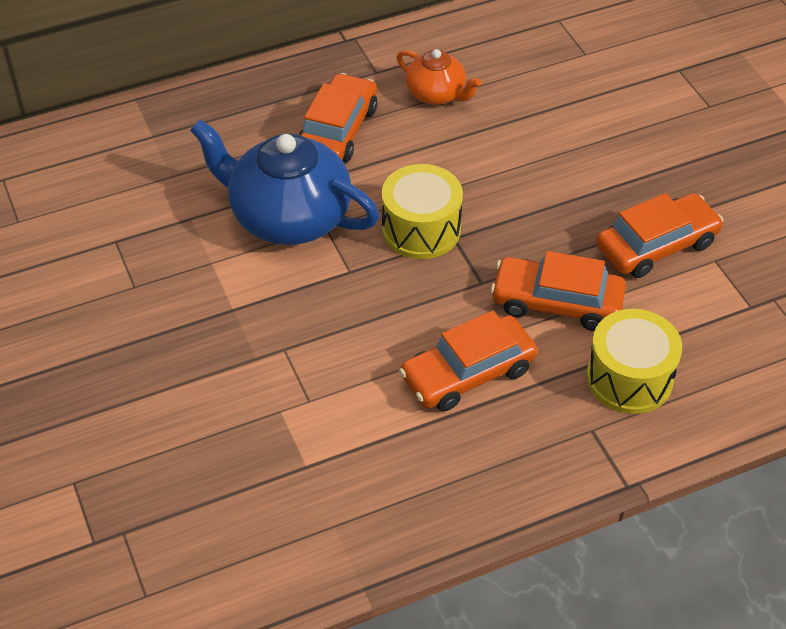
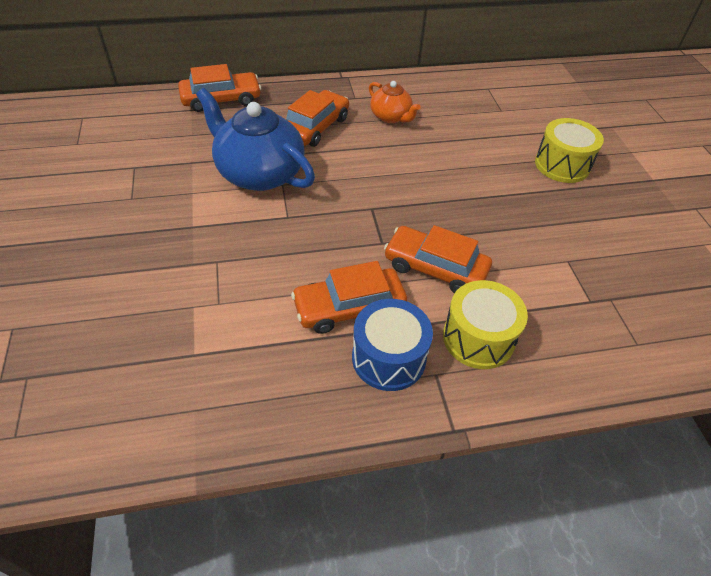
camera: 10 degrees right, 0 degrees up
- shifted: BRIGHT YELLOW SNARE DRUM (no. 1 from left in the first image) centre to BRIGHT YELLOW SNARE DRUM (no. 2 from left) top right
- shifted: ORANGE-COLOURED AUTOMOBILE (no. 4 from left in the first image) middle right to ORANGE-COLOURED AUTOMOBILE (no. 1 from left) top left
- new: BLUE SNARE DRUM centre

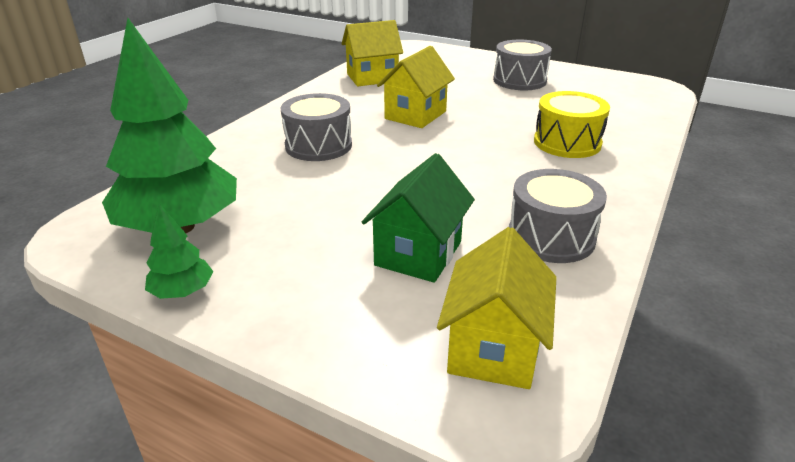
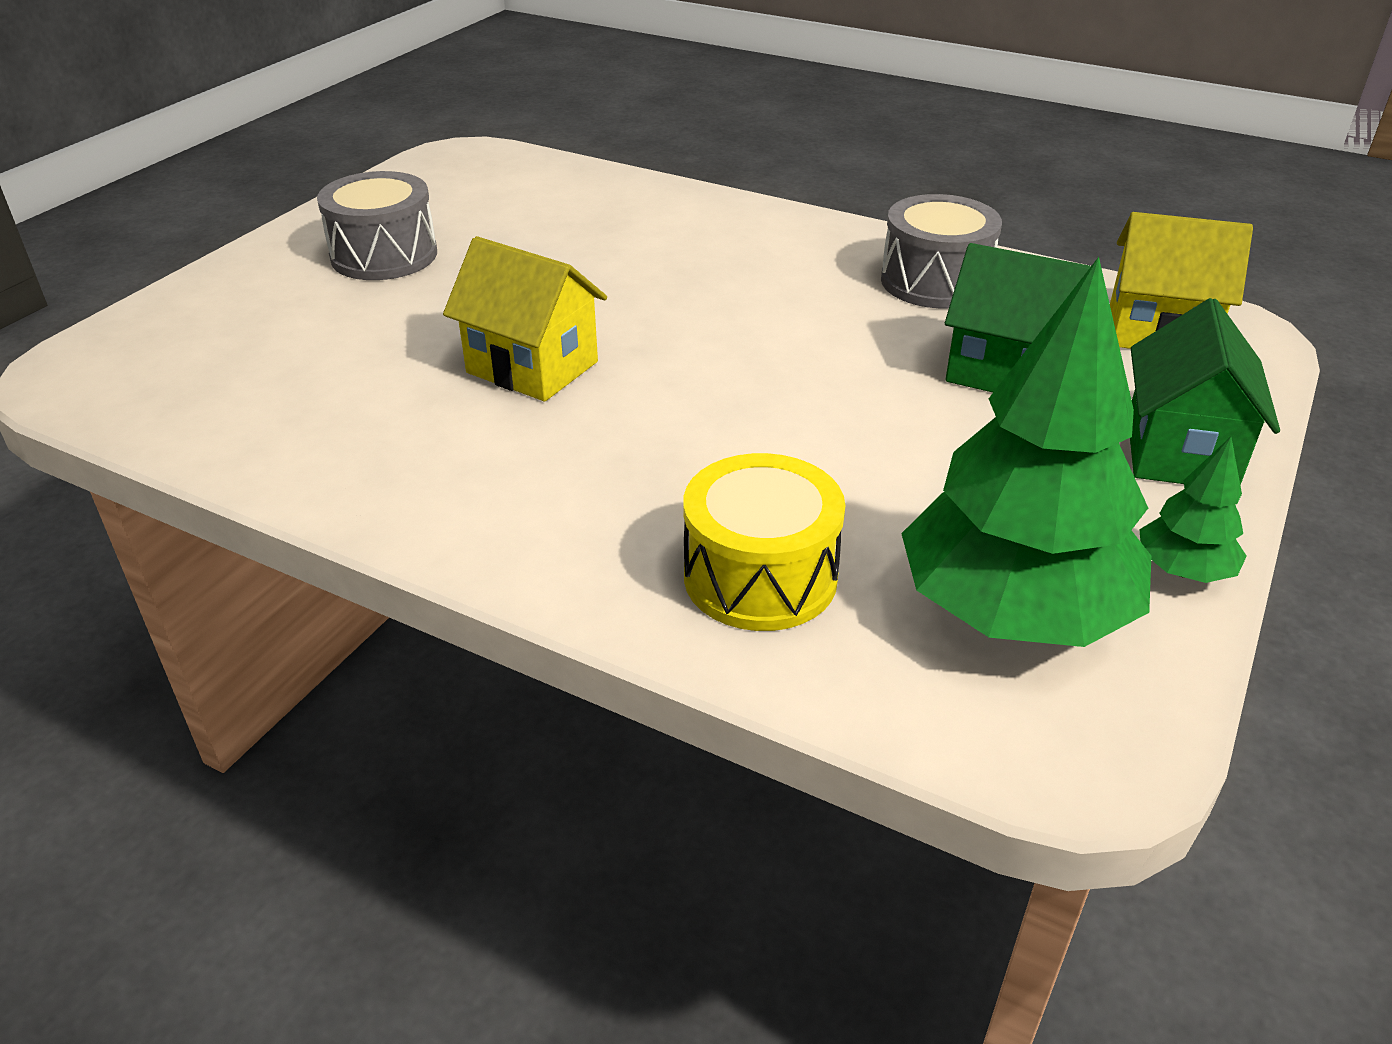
camera: 90 degrees left, 5 degrees up
- gone: BRIGHT YELLOW HOUSE (no. 1 from left) top centre
- shifted: BRIGHT YELLOW SNARE DRUM top right to centre
- gone: ASH-GREY SNARE DRUM (no. 1 from left) top centre
- new: EMERALD HOUSE (no. 2 from left) middle right

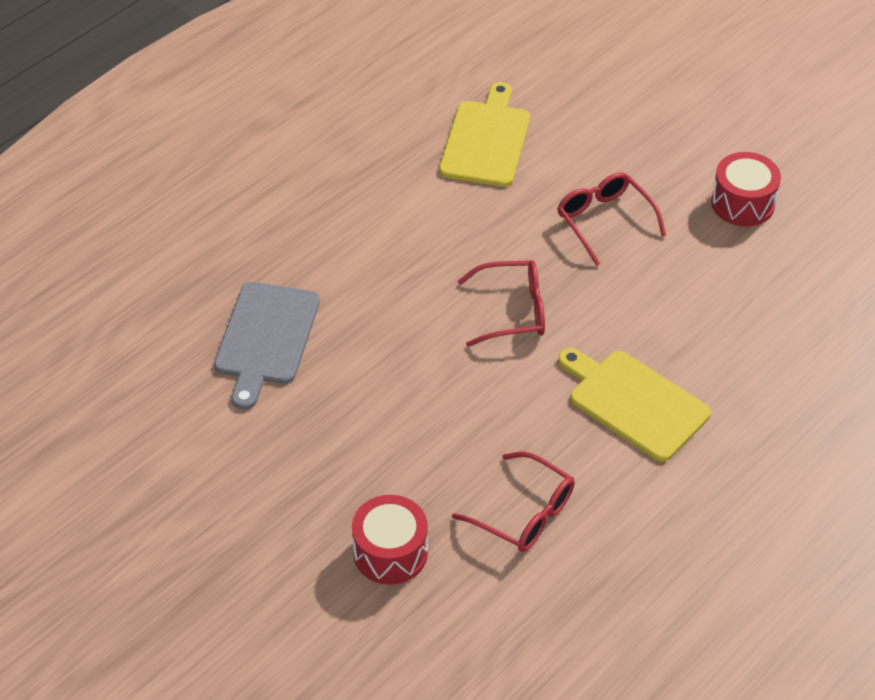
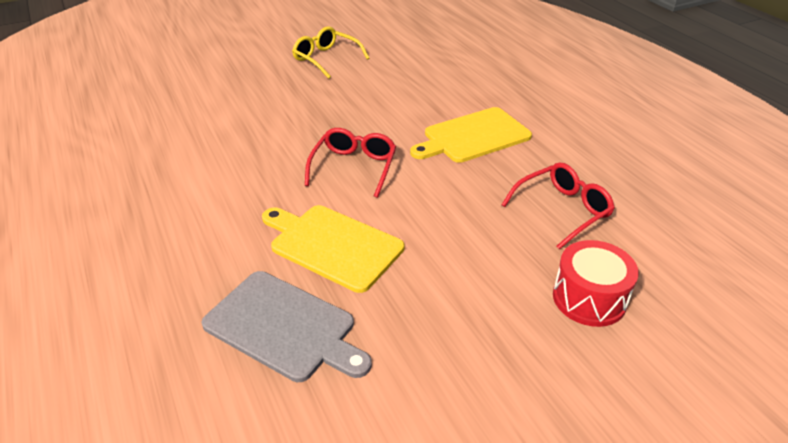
camera: 70 degrees left, 10 degrees down
- shifted: BRIGHT YELLOW CUTTING BOARD (no. 1 from left) top centre to centre
- swapped: RED SNARE DRUM (no. 2 from left) top right to BRIGHT YELLOW GLASSES top centre
- gone: RED GLASSES (no. 3 from left) top right

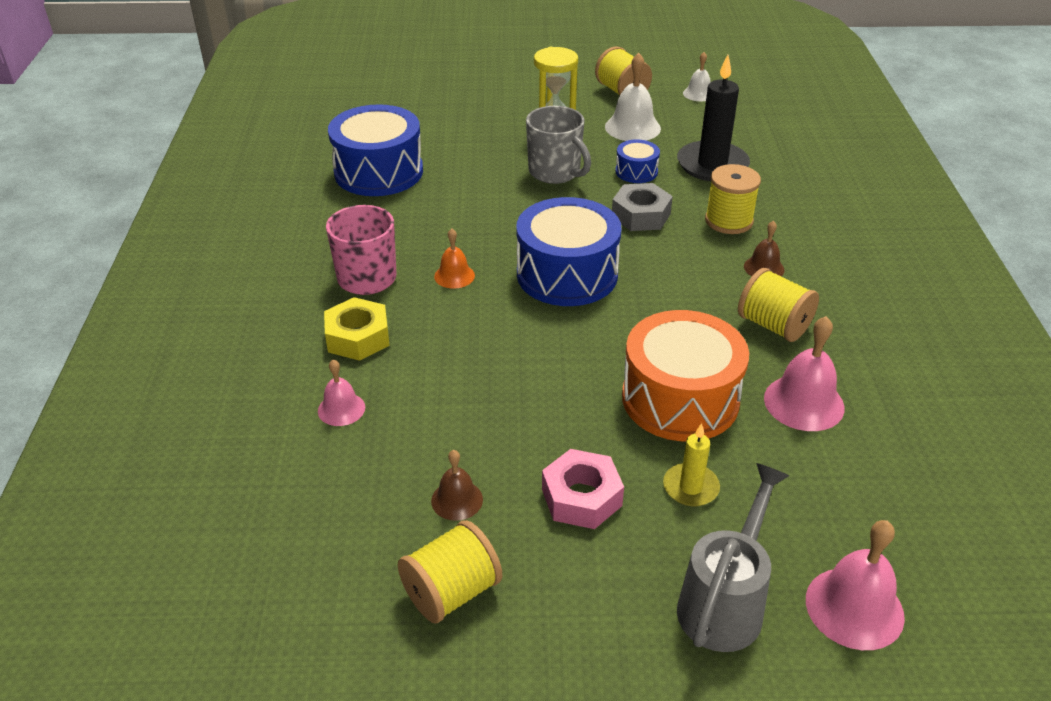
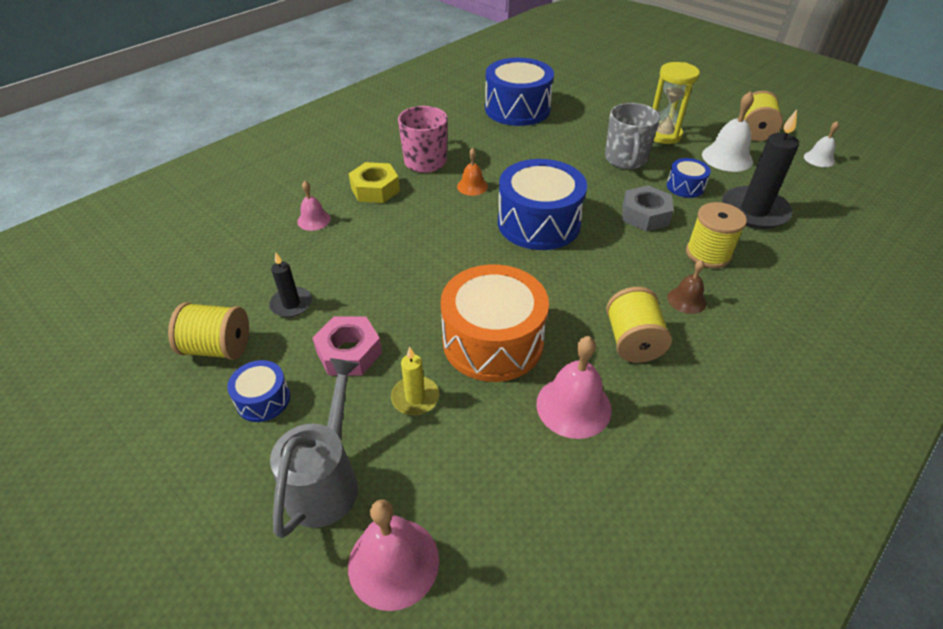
camera: 45 degrees right, 5 degrees up
- swapped: DARK BROWN BELL (no. 1 from left) bottom centre to BLACK WAX CANDLE (no. 1 from left) middle left
- rotated: ASH-GREY WATERING CAN bottom right = bottom centre 60 degrees counterclockwise
- new: BLUE SNARE DRUM (no. 1 from left) middle left

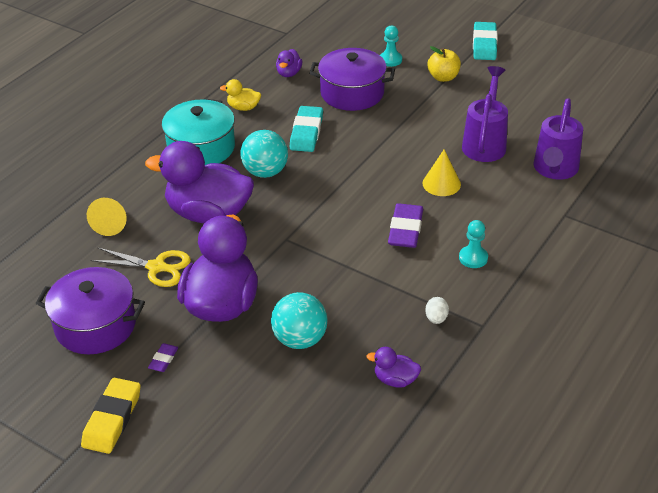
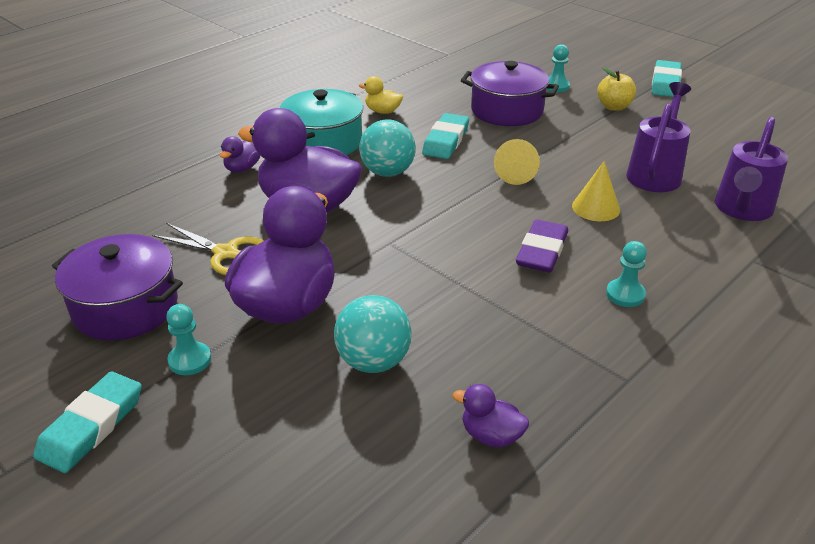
camera: 10 degrees right, 5 degrees down
- shifted: VIOLET RUBBER DUCK (no. 3 from left in the first image) top centre to VIOLET RUBBER DUCK (no. 1 from left) top left
- shifted: BRIGHT YELLOW SOLID CONE (no. 1 from left) middle left to top centre
- gone: PURE WHITE EGG SHAPE centre
- swapped: VIOLET ERASER (no. 1 from left) bottom left to AQUA PAWN (no. 1 from left) middle left
- repainted: BRIGHT YELLOW ERASER bottom left to AQUA ERASER (no. 1 from left) bottom left

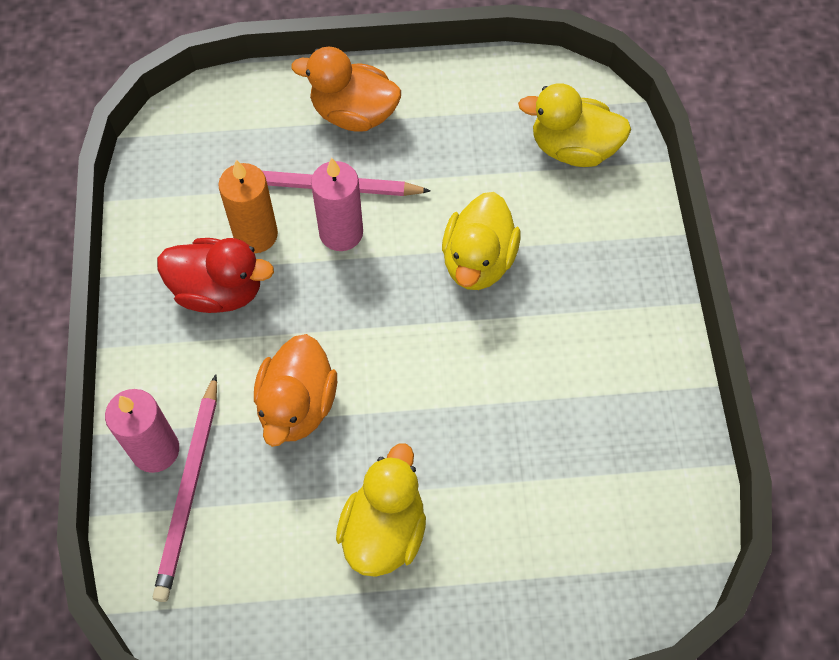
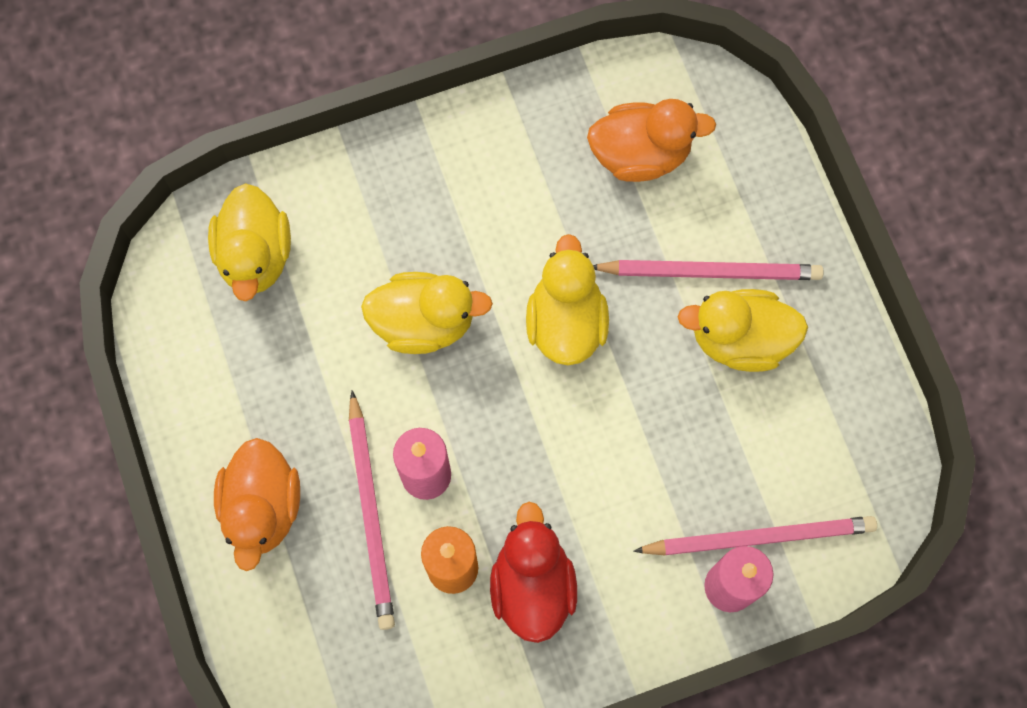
camera: 105 degrees left, 10 degrees up
- shifted: ORANGE-COLOURED RUBBER DUCK (no. 1 from left in the first image) centre to ORANGE-COLOURED RUBBER DUCK (no. 2 from left) top centre
- new: BRIGHT YELLOW RUBBER DUCK (no. 3 from left) centre
- new: PINK PENCIL (no. 2 from left) middle right

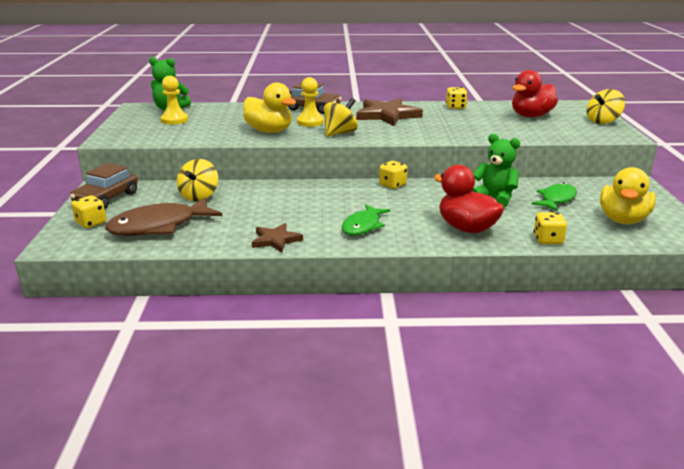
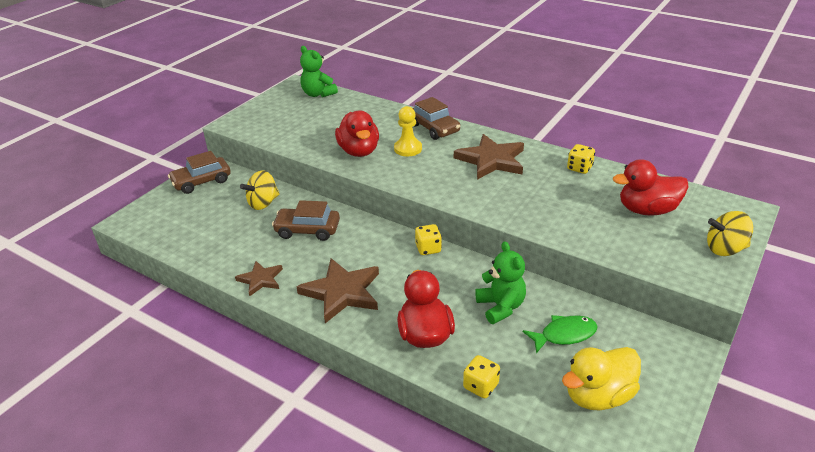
camera: 35 degrees right, 10 degrees up
- gone: BRIGHT YELLOW PAWN (no. 1 from left) top left
- repainted: BRIGHT YELLOW RUBBER DUCK (no. 1 from left) top centre to RED RUBBER DUCK (no. 1 from left) top centre
- gone: BRIGHT YELLOW SPINNING TOP (no. 2 from left) top centre
- gone: BRIGHT YELLOW DICE (no. 1 from left) middle left
- gone: DARK BROWN FISH middle left
- swapped: EMERALD FISH (no. 1 from left) centre to DARK BROWN STAR (no. 2 from left) centre
- new: DARK BROWN AUTOMOBILE (no. 2 from left) centre

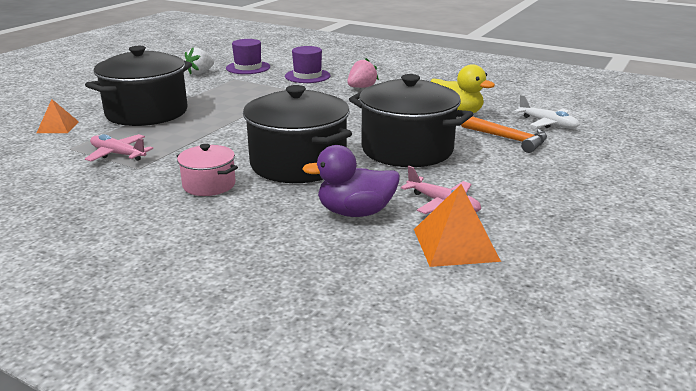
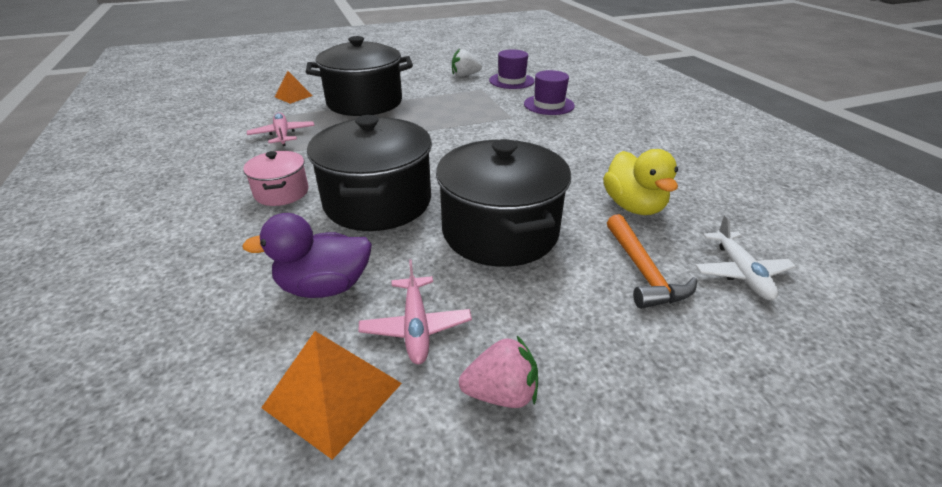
camera: 40 degrees right, 10 degrees up
- shifted: PINK BERRY top centre to bottom centre
- rotated: VIOLET RUBBER DUCK centre = middle left 45 degrees counterclockwise

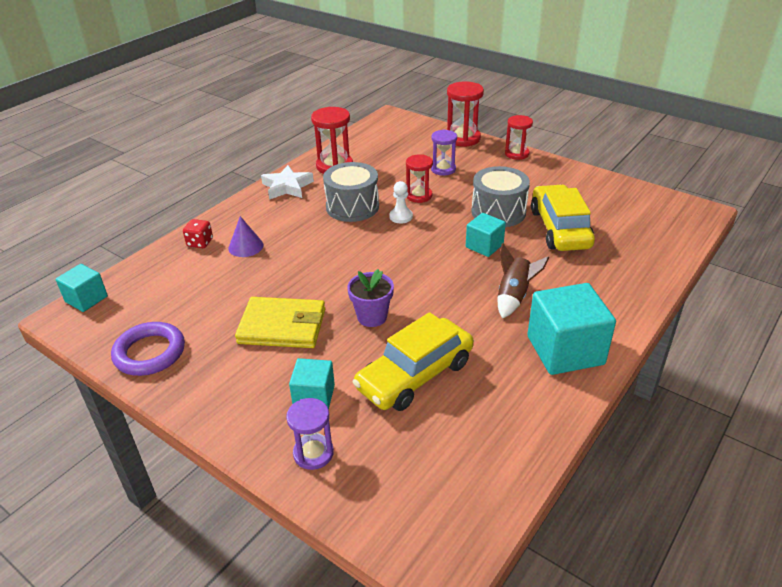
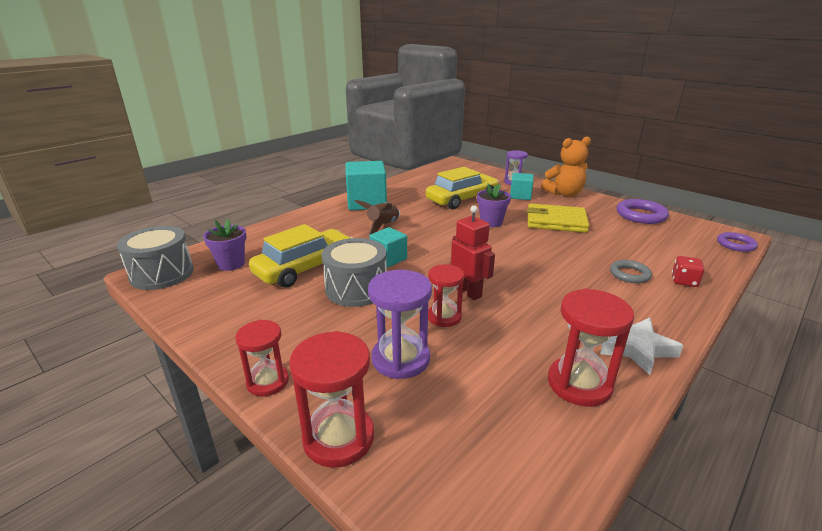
camera: 175 degrees left, 10 degrees down
- scaled: VIOLET SANDGLASS (no. 2 from left in the first image) top centre = centre x1.50
- shifted: ASH-GREY SNARE DRUM (no. 1 from left) top centre to middle left
- swapped: PURE WHITE PAWN centre to RED ROBOT FIGURE centre
- rotated: BRIGHT YELLOW AUTOMOBILE (no. 2 from left in the first image) middle right = centre 135 degrees counterclockwise
- swapped: VIOLET SOLID CONE middle left to ASH-GREY TORUS middle right
- swapped: AQUA SOLID CUBE (no. 1 from left) middle left to VIOLET TORUS (no. 2 from left) middle right
- new: ORANGE-COLOURED STUFFED BEAR top right
- new: VIOLET POTTED PLANT (no. 1 from left) middle left

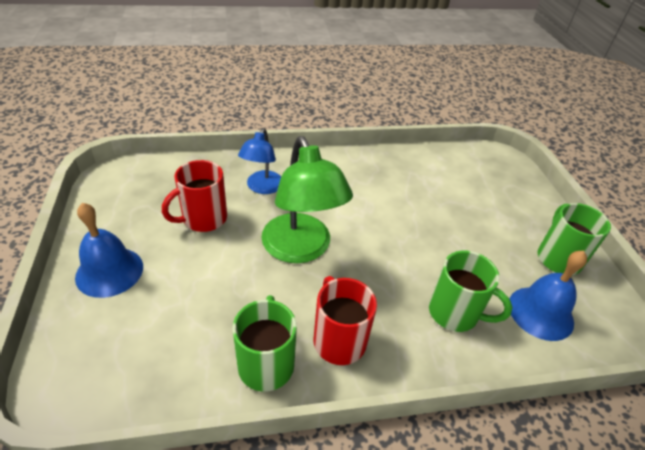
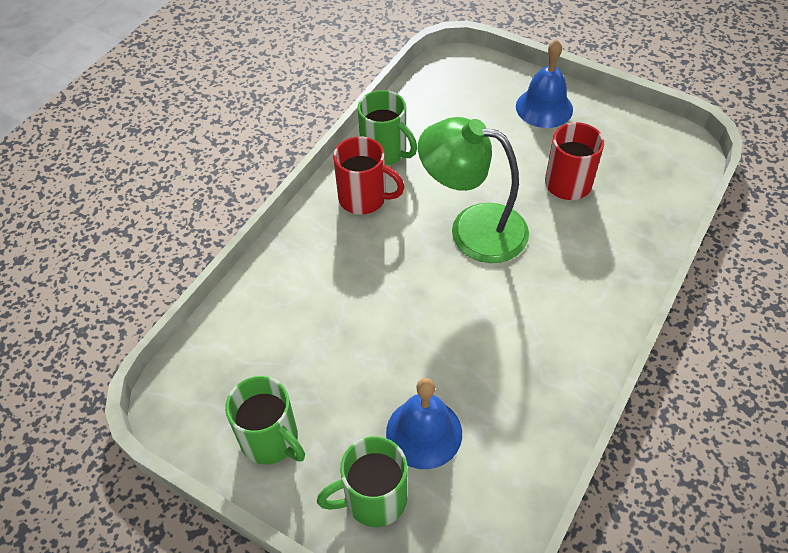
camera: 135 degrees right, 10 degrees up
- gone: BLUE LAMP centre
- shifted: EMERALD MUG (no. 2 from left) middle right to bottom centre
- shifted: BLUE BELL (no. 2 from left in the first image) middle right to BLUE BELL (no. 1 from left) bottom centre

